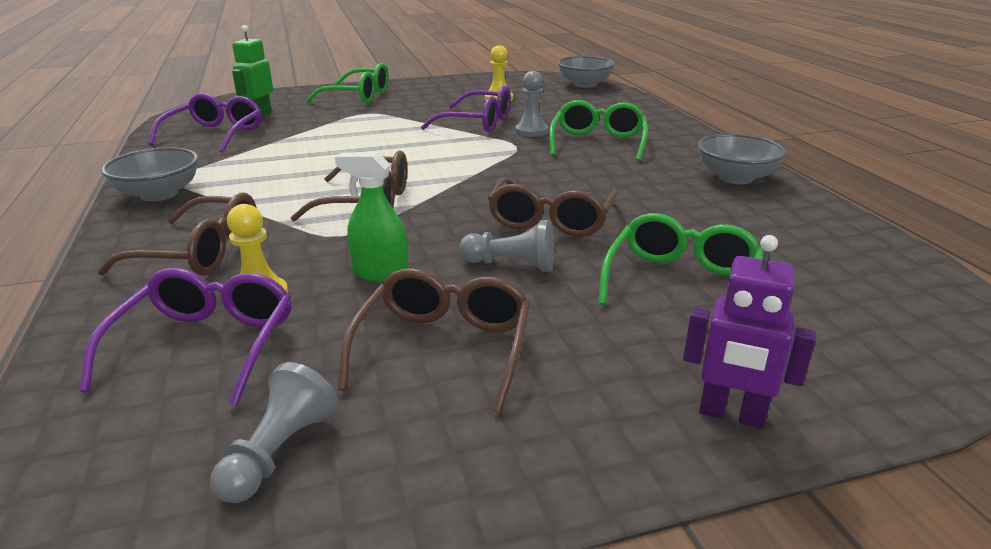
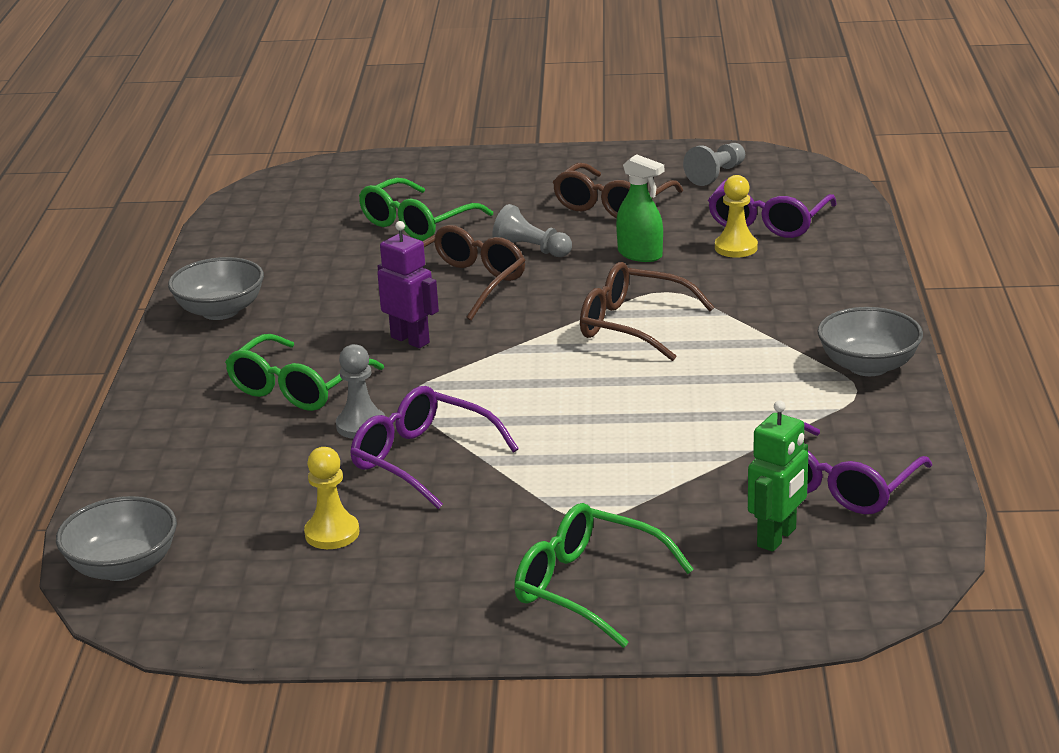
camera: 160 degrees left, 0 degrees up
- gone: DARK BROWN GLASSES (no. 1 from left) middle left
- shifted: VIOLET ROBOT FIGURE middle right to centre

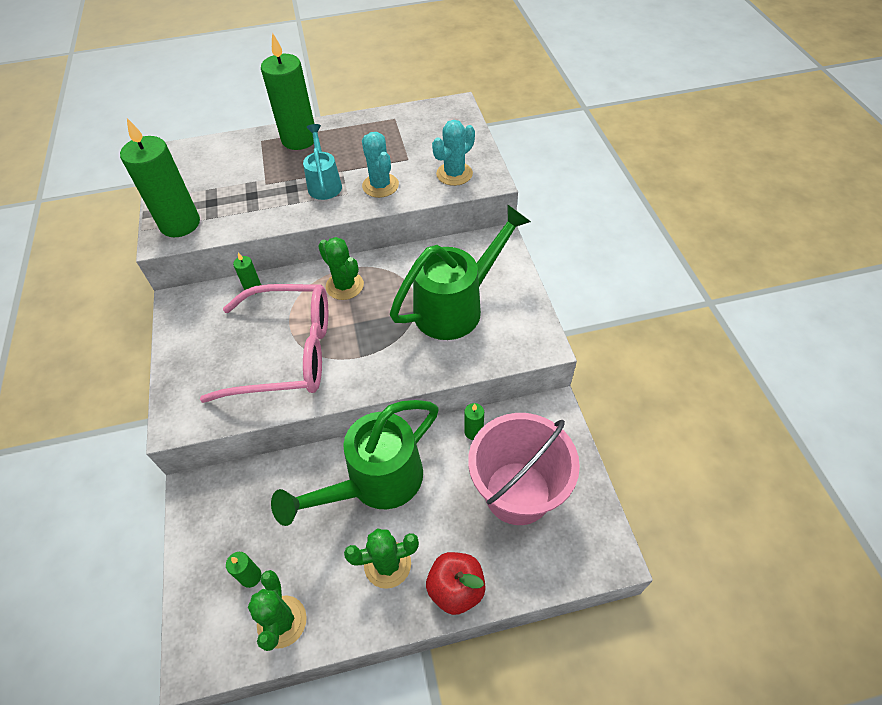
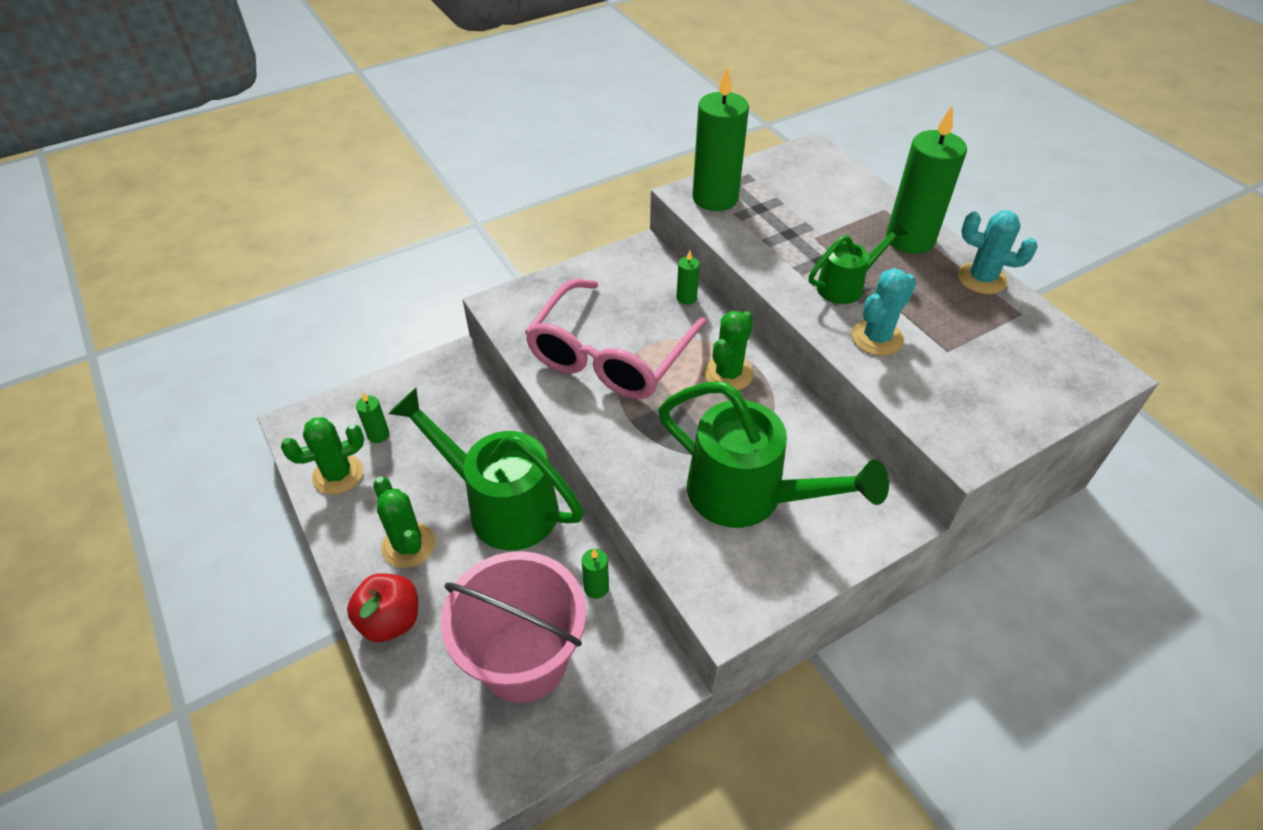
camera: 70 degrees right, 5 degrees down
- shifted: AQUA CACTUS (no. 2 from left) top centre to top right
- repainted: AQUA WATERING CAN top centre to EMERALD WATERING CAN (no. 3 from left) top right
- rotated: PINK GLASSES middle left = centre 45 degrees clockwise

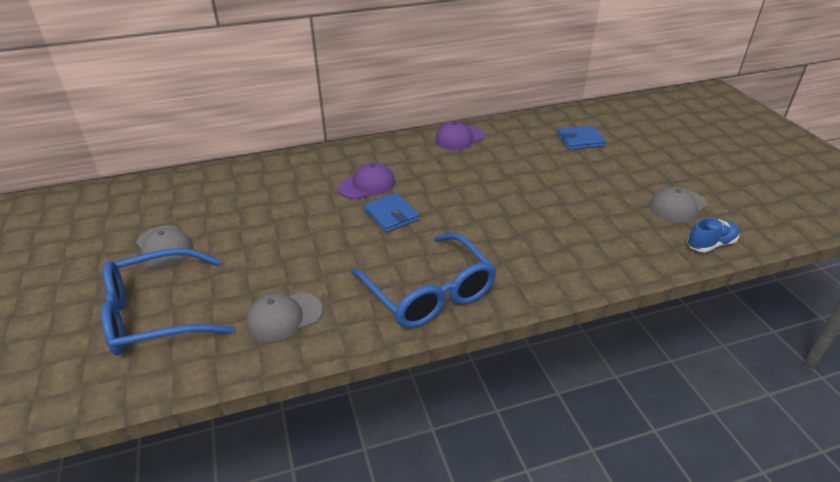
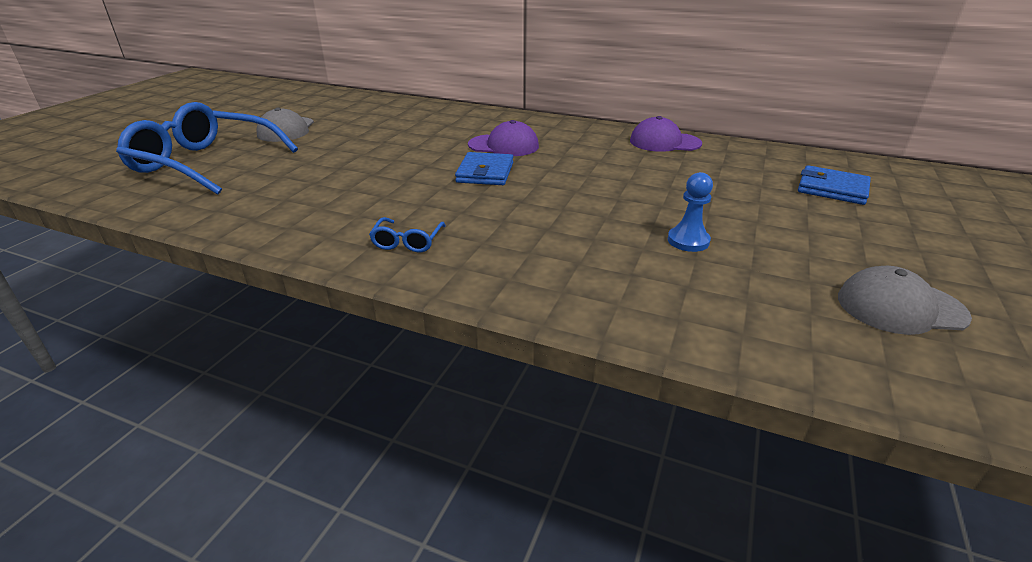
camera: 40 degrees right, 5 degrees down
- gone: BLUE SHOE middle right
- scaled: BLUE GLASSES (no. 2 from left) centre = centre x0.41
- gone: ASH-GREY CAP (no. 2 from left) centre
- new: BLUE PAWN middle right

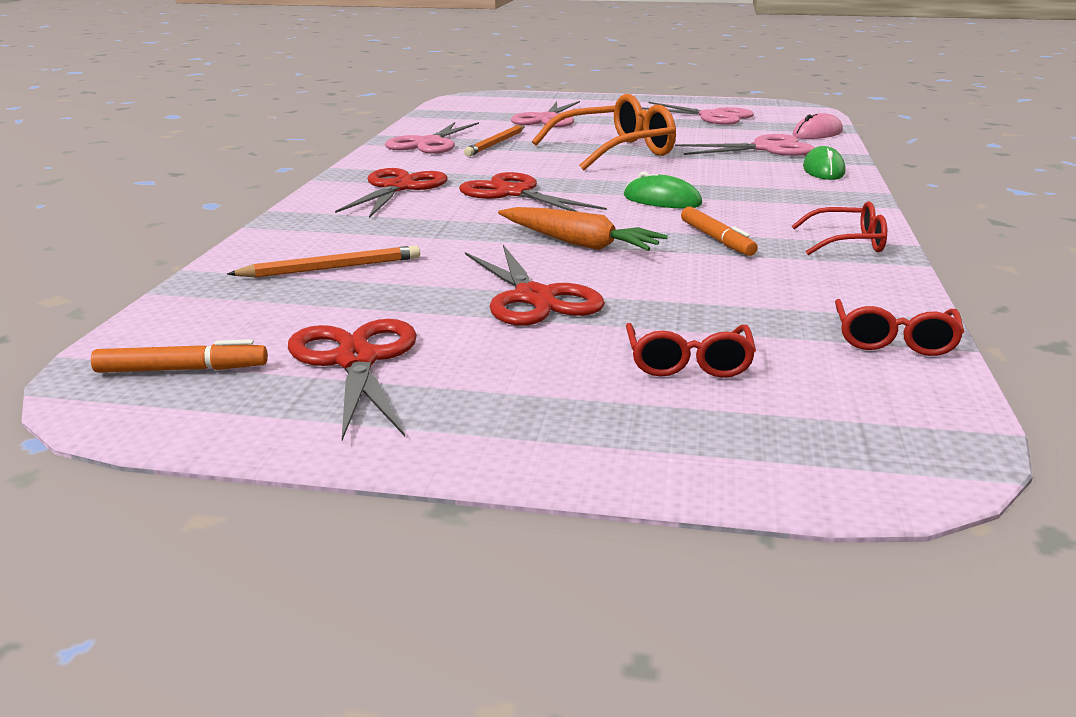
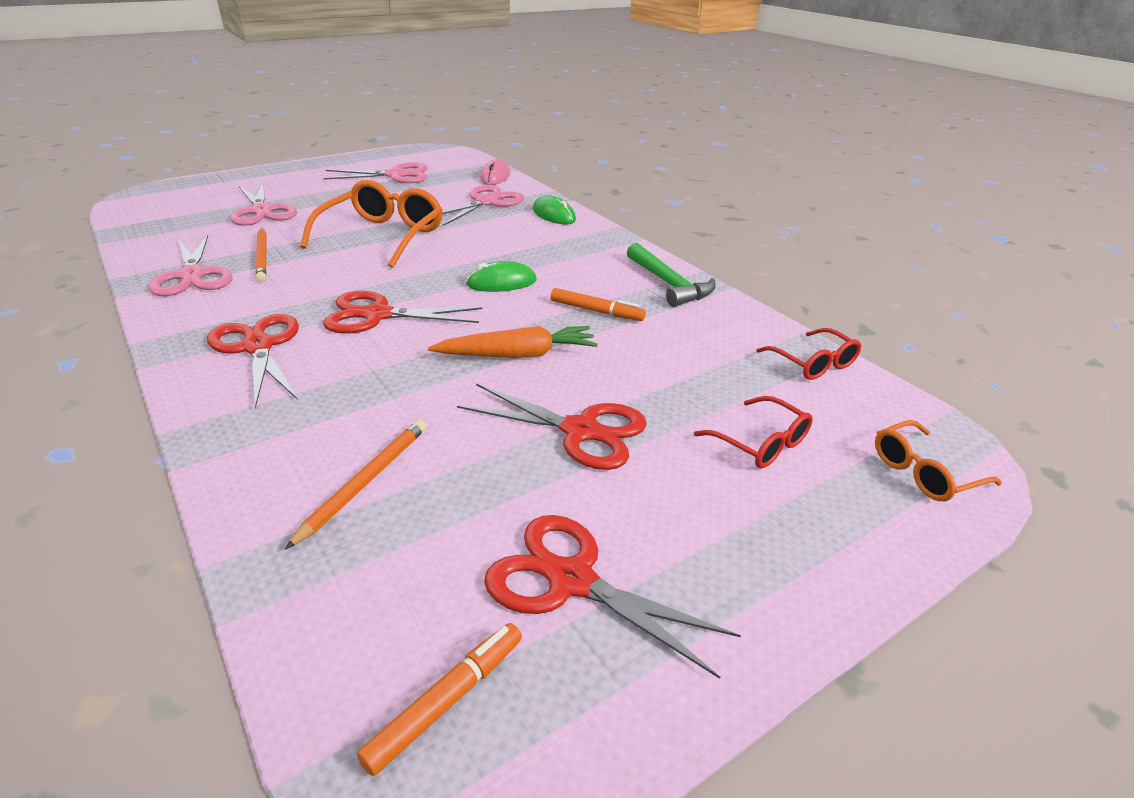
camera: 45 degrees left, 10 degrees up
- swapped: RED GLASSES (no. 2 from left) top right to EMERALD CARPENTER'S HAMMER centre
- new: ORANGE-COLOURED GLASSES (no. 2 from left) middle right

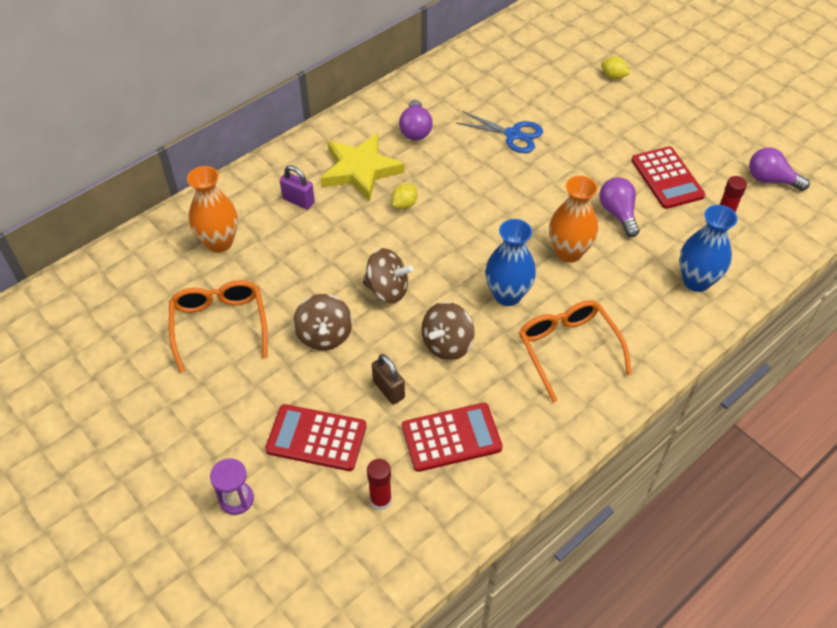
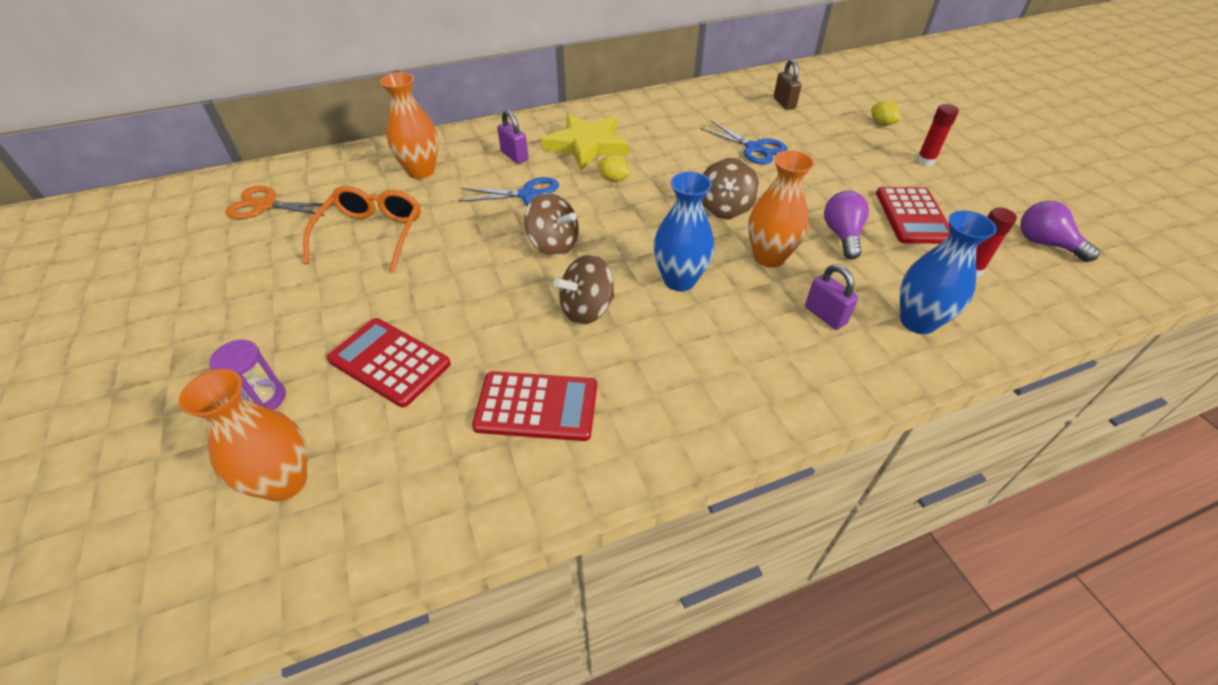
camera: 20 degrees right, 5 degrees down
- gone: VIOLET LIGHTBULB (no. 1 from left) top centre
- rotated: BRIGHT YELLOW CITRUS FRUIT (no. 1 from left) top centre = top centre 60 degrees clockwise
- shifted: DARK BROWN SPINNING TOP (no. 1 from left in the first image) centre to DARK BROWN SPINNING TOP (no. 3 from left) top centre
- gone: ORANGE-COLOURED GLASSES (no. 2 from left) middle right
- shifted: DARK BROWN LOCK centre to top centre
- shifted: RED GLUE STICK (no. 1 from left) bottom centre to top right
- new: BLUE SCISSORS (no. 1 from left) top centre
- new: ORANGE-COLOURED SCISSORS top left
- new: VIOLET LOCK (no. 2 from left) middle right
- new: ORANGE-COLOURED FLOWER VASE (no. 1 from left) middle left

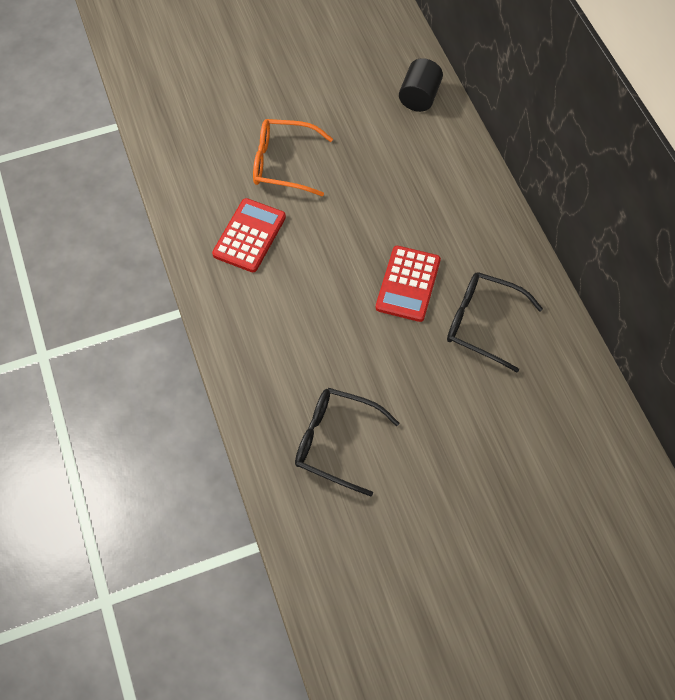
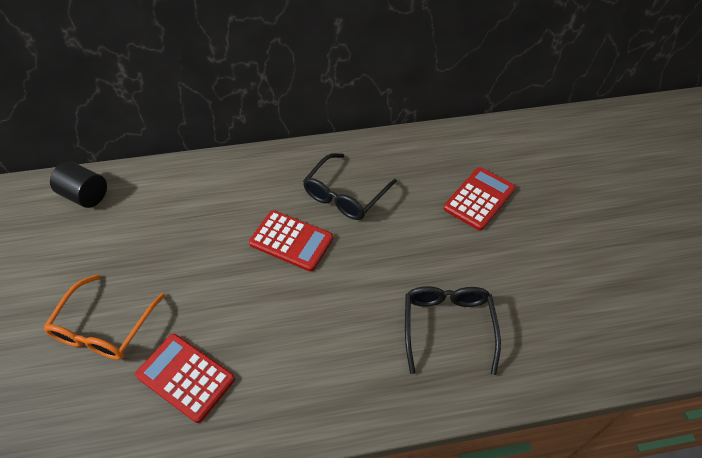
camera: 80 degrees left, 10 degrees down
- rotated: BLACK GLASSES (no. 1 from left in the first image) centre = bottom centre 150 degrees clockwise
- new: RED POCKET CALCULATOR (no. 3 from left) middle right

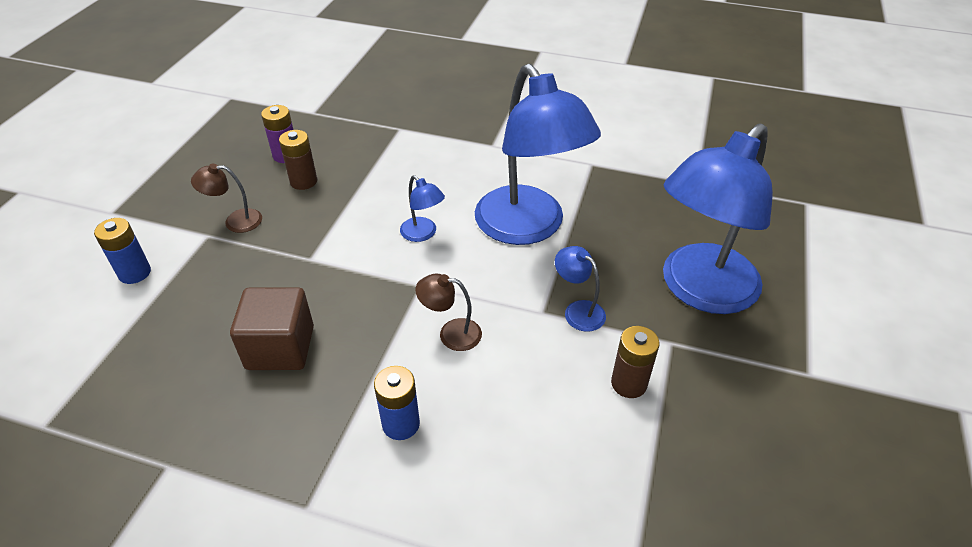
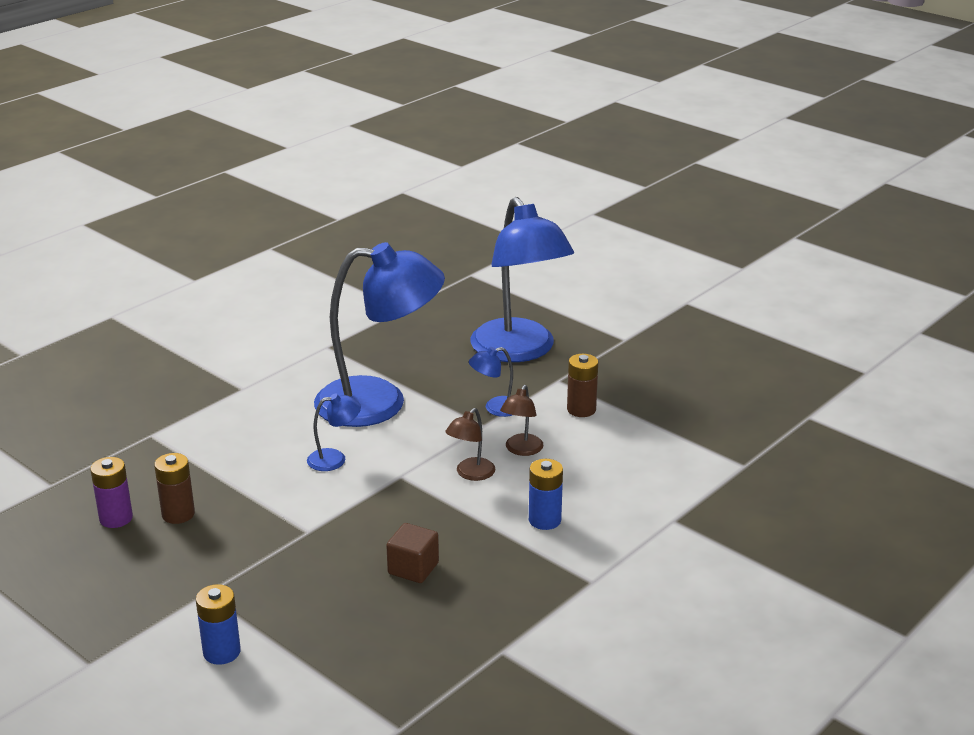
camera: 65 degrees left, 15 degrees down
- shifted: DARK BROWN LAMP (no. 1 from left in the first image) middle left to DARK BROWN LAMP (no. 2 from left) centre
- scaled: DARK BROWN SOLID CUBE middle left = bottom centre x0.66

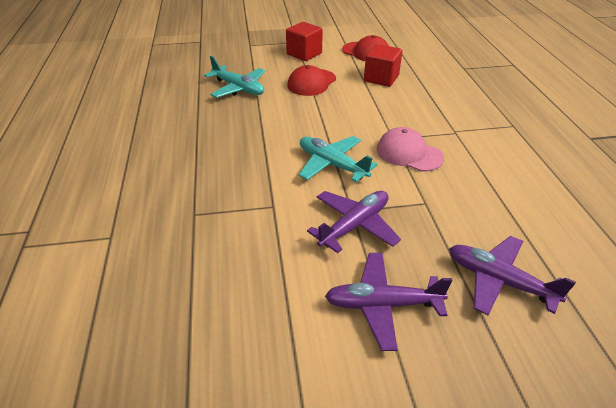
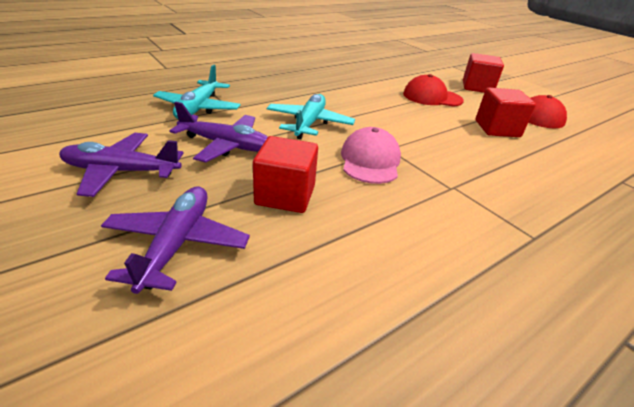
camera: 60 degrees right, 5 degrees down
- shifted: AQUA AEROPLANE (no. 1 from left) top centre to top left
- rotated: VIOLET AEROPLANE (no. 2 from left in the first image) bottom centre = middle left 60 degrees counterclockwise
- new: RED SOLID CUBE (no. 1 from left) centre

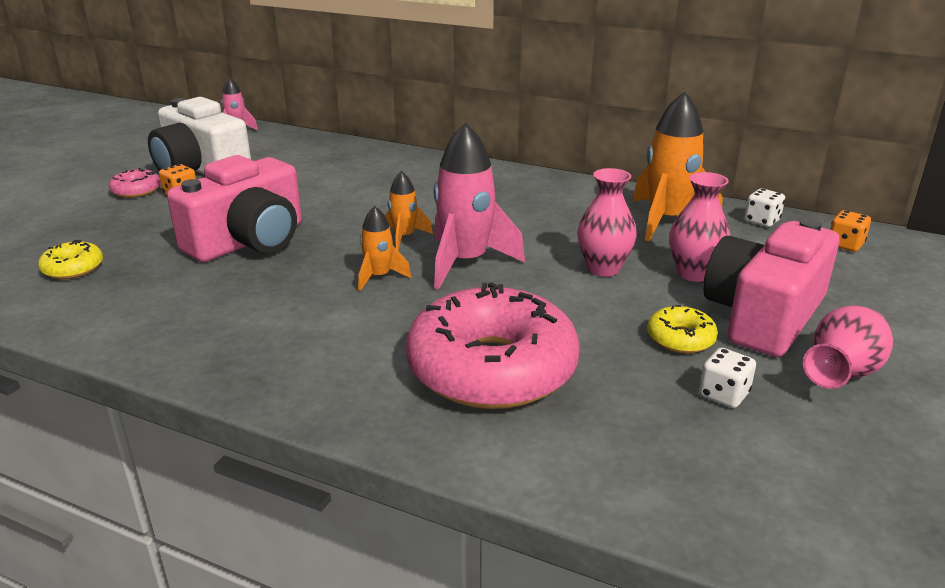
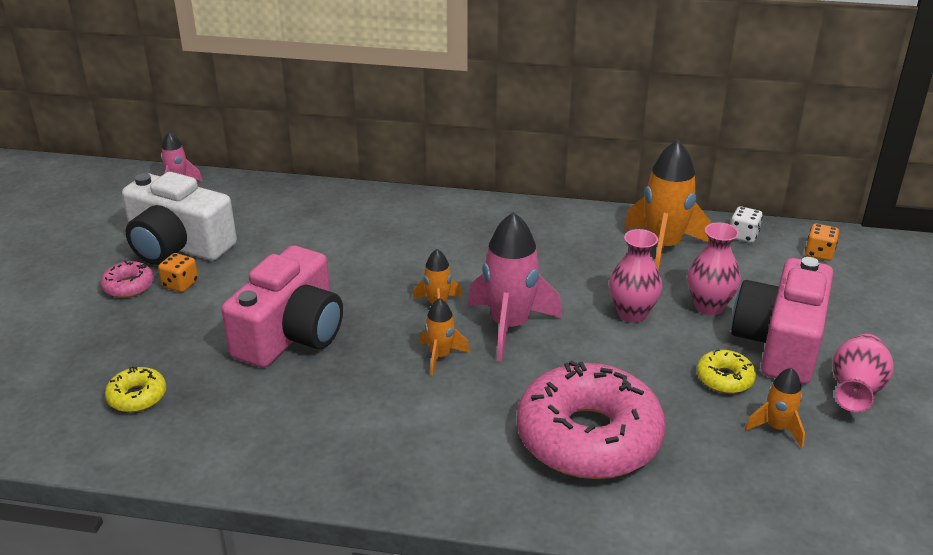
camera: 15 degrees left, 5 degrees up
- swapped: PURE WHITE DICE (no. 1 from left) middle right to ORANGE-COLOURED ROCKET (no. 4 from left) bottom right

